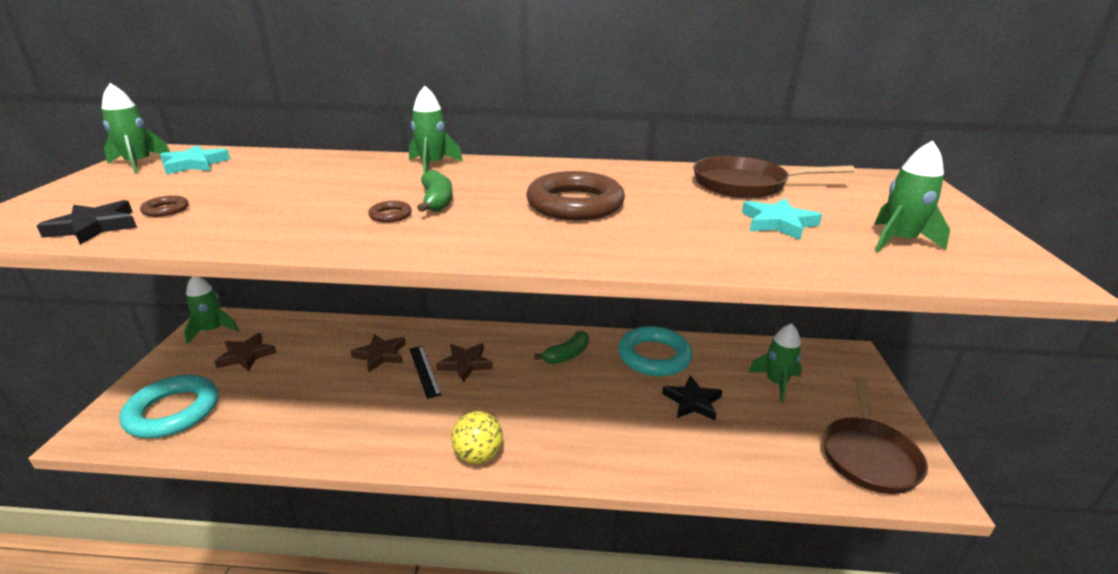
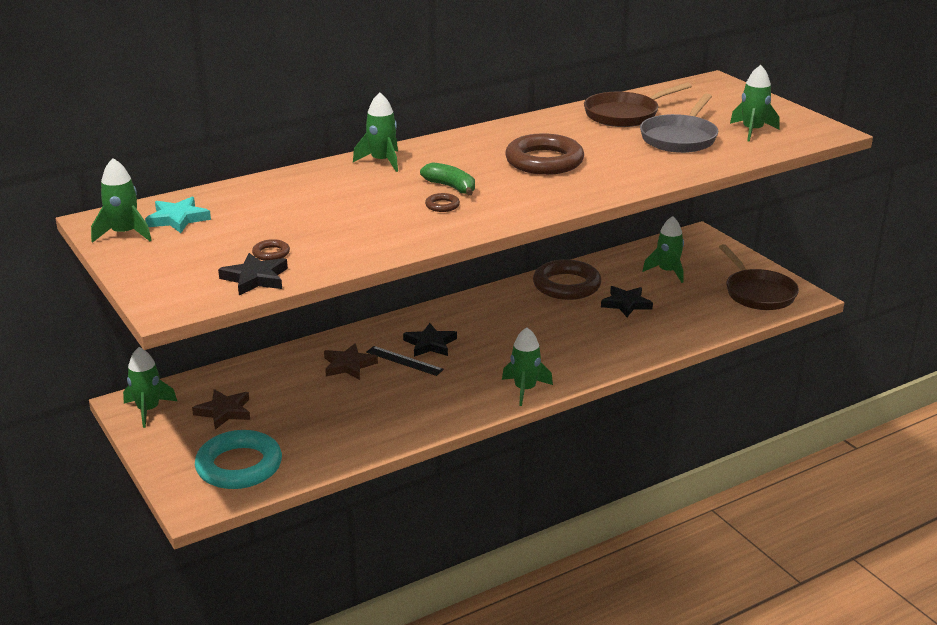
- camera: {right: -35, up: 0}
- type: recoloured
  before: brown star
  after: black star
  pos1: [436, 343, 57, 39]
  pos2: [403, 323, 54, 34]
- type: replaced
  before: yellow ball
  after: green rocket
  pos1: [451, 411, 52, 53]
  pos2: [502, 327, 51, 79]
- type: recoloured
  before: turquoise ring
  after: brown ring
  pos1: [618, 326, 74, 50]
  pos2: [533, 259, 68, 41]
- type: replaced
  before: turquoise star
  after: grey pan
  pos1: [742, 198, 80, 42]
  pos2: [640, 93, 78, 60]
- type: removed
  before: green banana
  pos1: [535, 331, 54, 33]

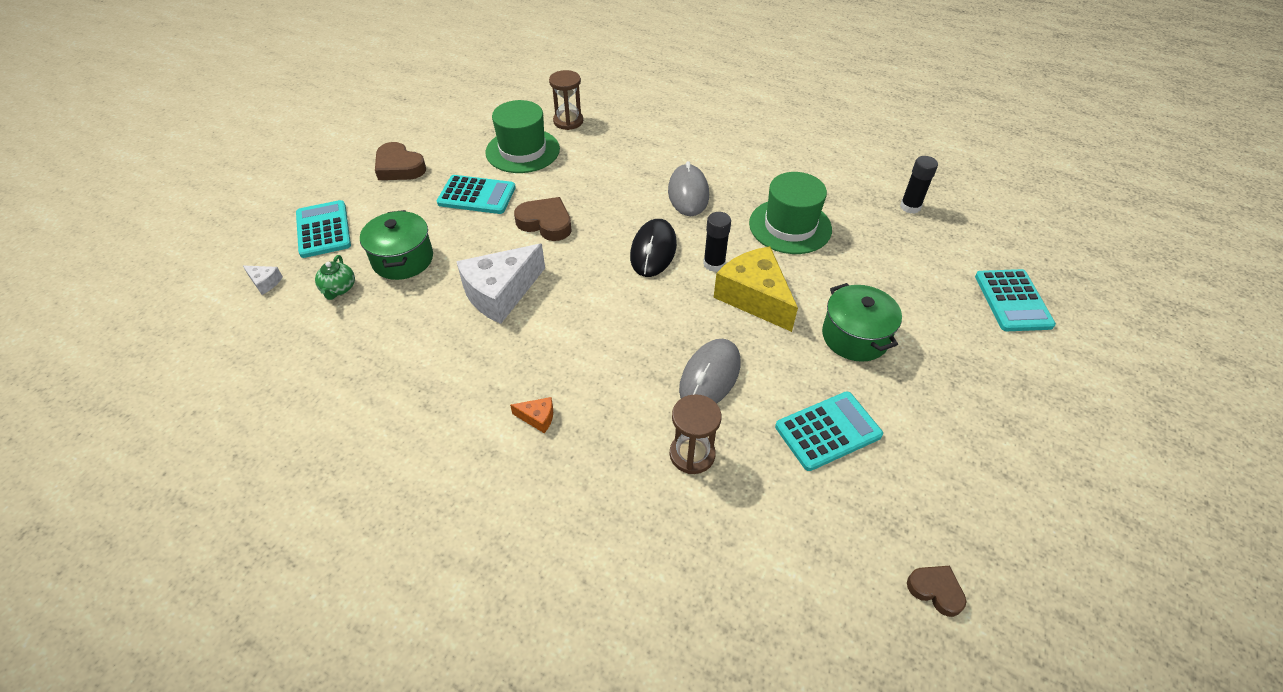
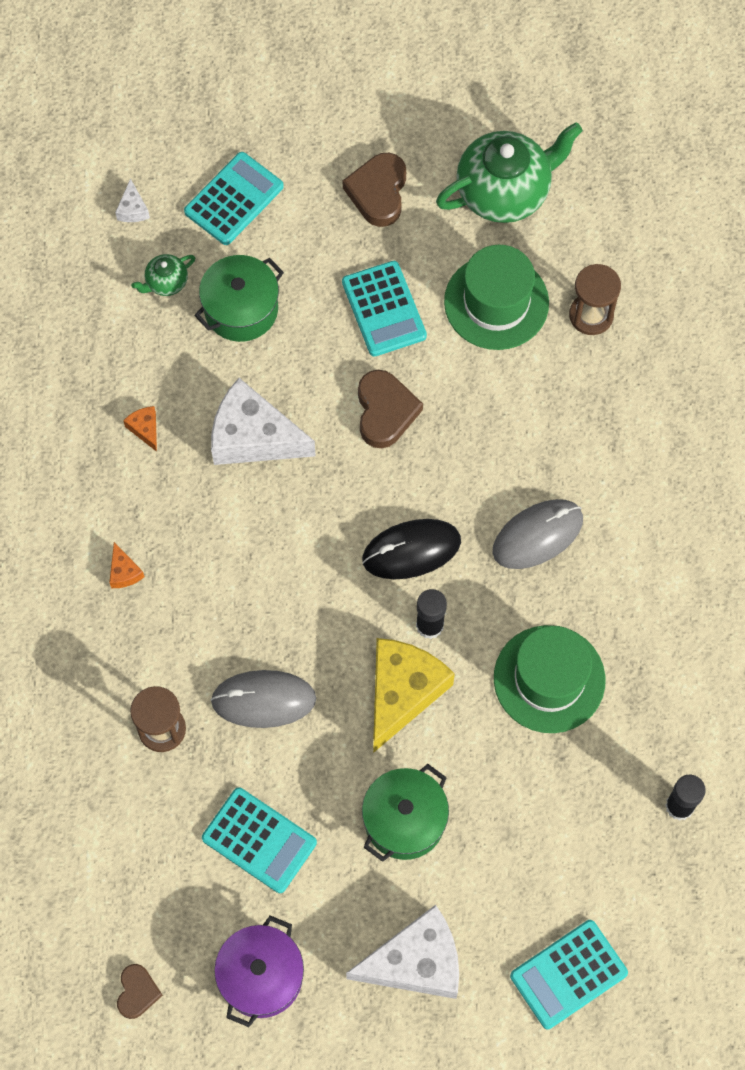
- camera: {right: 60, up: 20}
- type: added
  after: orange cheese
  pos2: [123, 406, 34, 46]
- type: added
  after: purple pot
  pos2: [214, 916, 90, 111]
- type: added
  after: white cheese
  pos2: [346, 905, 113, 94]
- type: added
  after: green teapot
  pos2: [436, 122, 147, 101]

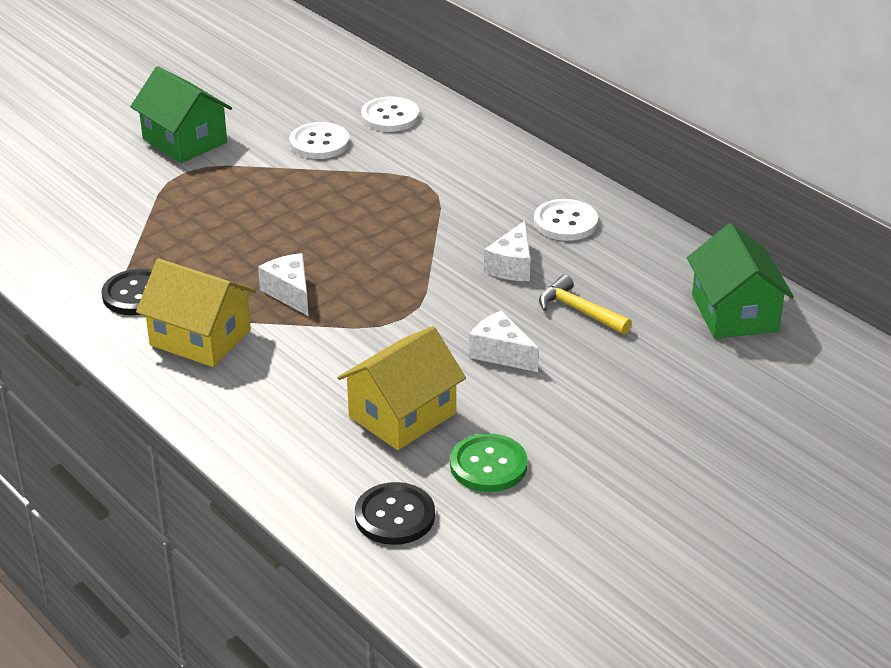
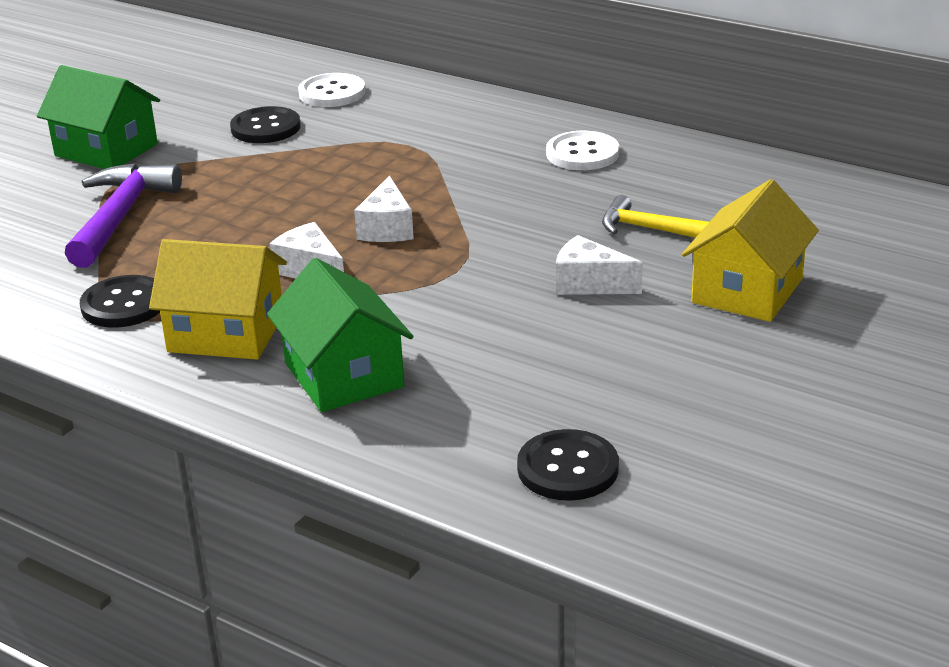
- camera: {right: -15, up: -5}
- type: added
  after: purple hammer
  pos2: [65, 163, 117, 105]
- type: recoloured
  before: white button
  after: black button
  pos1: [289, 122, 60, 37]
  pos2: [230, 106, 71, 37]
- type: moved
  before: green house
  pos1: [687, 223, 107, 116]
  pos2: [267, 258, 147, 154]
- type: moved
  before: white cheese
  pos1: [484, 221, 47, 60]
  pos2: [354, 175, 60, 67]
- type: moved
  before: yellow house
  pos1: [337, 326, 129, 124]
  pos2: [682, 179, 137, 143]
- type: removed
  before: green button
  pos1: [450, 433, 78, 59]

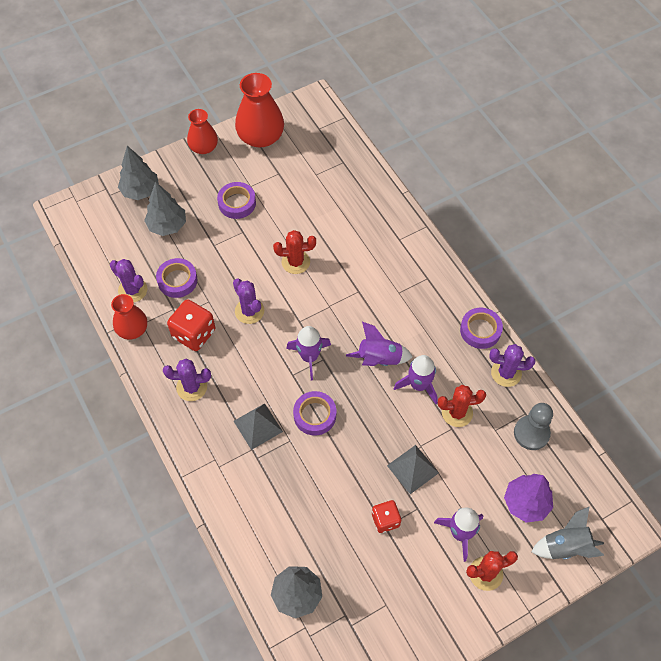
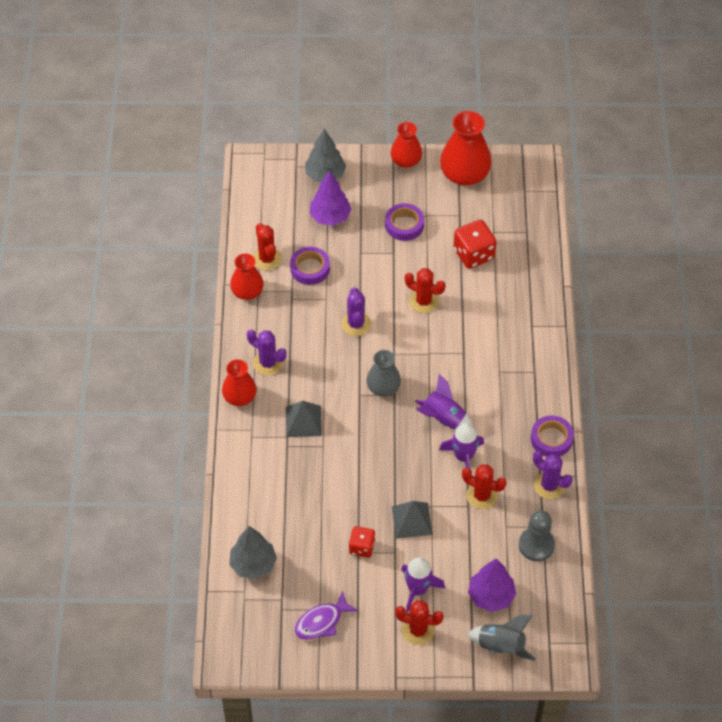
- camera: {right: 30, up: -5}
- type: added
  after: red vase
  pos2: [222, 359, 35, 47]
- type: recoloured
  before: purple cactus
  after: red cactus
  pos1: [110, 259, 37, 43]
  pos2: [253, 223, 29, 47]
- type: added
  after: purple fish
  pos2: [295, 590, 63, 50]
- type: recoloured
  before: grey tree
  after: purple tree
  pos1: [144, 182, 42, 54]
  pos2: [310, 171, 42, 55]
- type: replaced
  before: purple rocket
  after: grey vase
  pos1: [286, 326, 45, 54]
  pos2: [366, 350, 35, 47]
- type: moved
  before: red dice
  pos1: [167, 299, 48, 52]
  pos2: [453, 220, 43, 49]
- type: removed
  before: purple tape
  pos1: [293, 391, 43, 44]

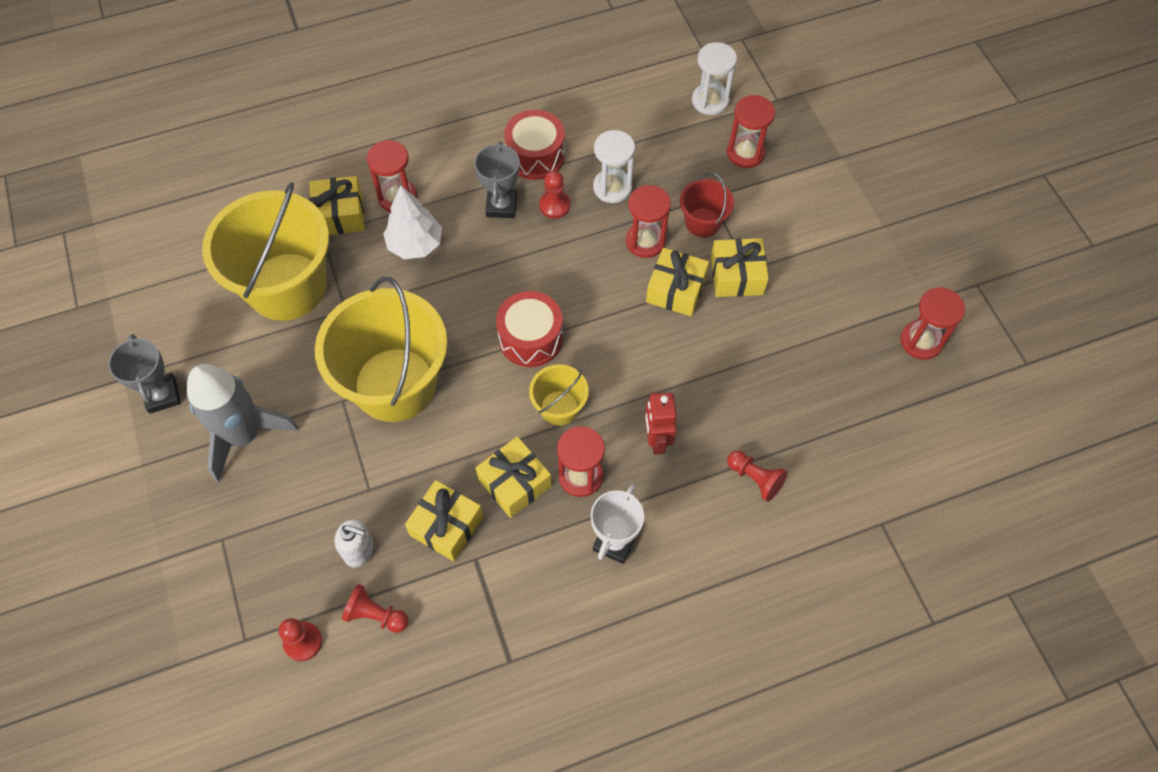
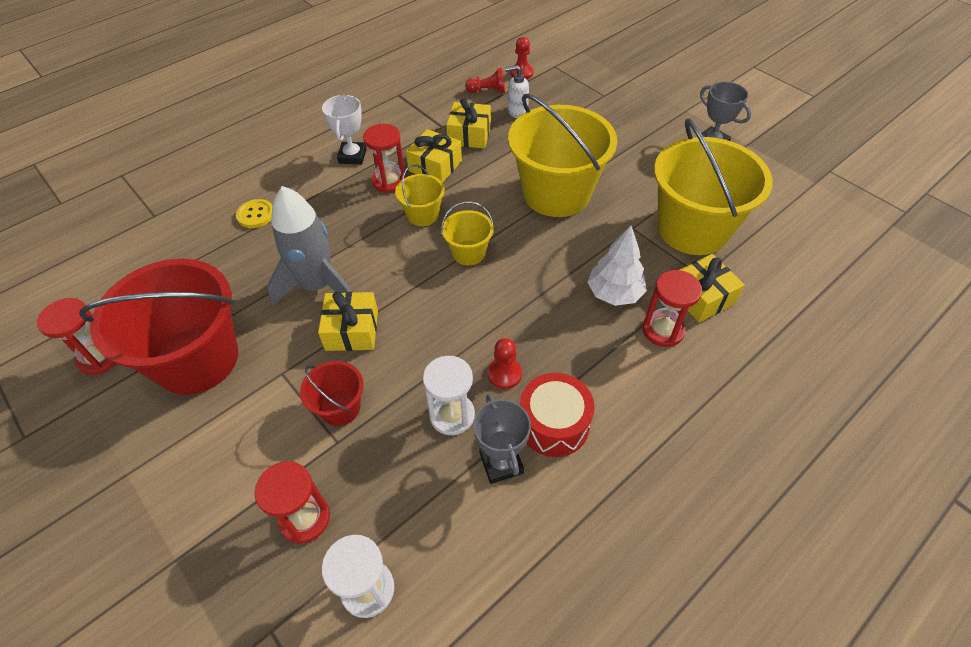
- camera: {right: 160, up: -10}
- type: added
  after: red bucket
  pos2: [79, 259, 159, 136]
- type: replaced
  before: red pawn
  after: yellow button
  pos1: [727, 450, 60, 52]
  pos2: [236, 199, 36, 29]
- type: moved
  before: grey rocket
  pos1: [187, 364, 112, 119]
  pos2: [267, 186, 84, 120]
- type: replaced
  before: red drum
  after: yellow bucket
  pos1: [496, 291, 67, 76]
  pos2: [441, 201, 53, 64]
- type: moved
  before: grey trophy
  pos1: [474, 142, 46, 76]
  pos2: [473, 394, 58, 90]
- type: removed
  before: red hourglass
  pos1: [626, 185, 45, 73]
- type: removed
  before: red robot
  pos1: [645, 392, 32, 63]
- type: removed
  before: yellow gift
  pos1: [711, 238, 58, 59]

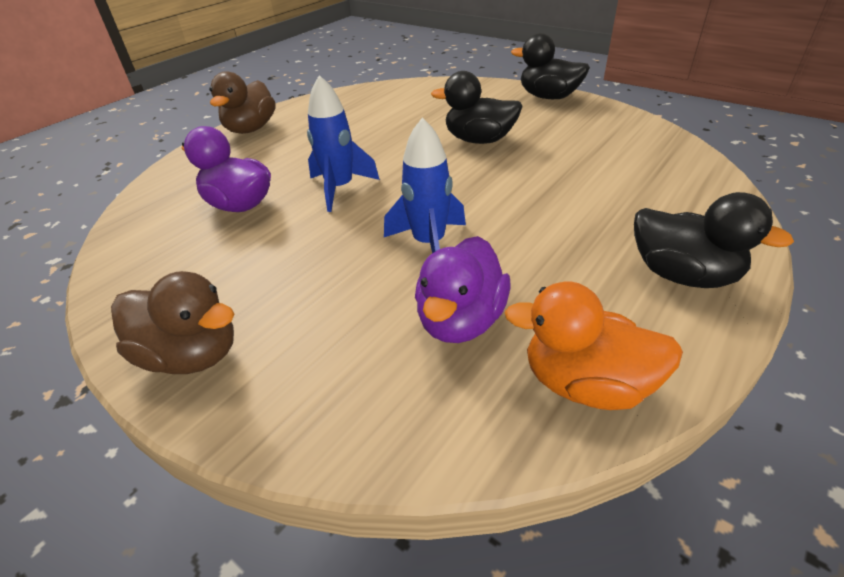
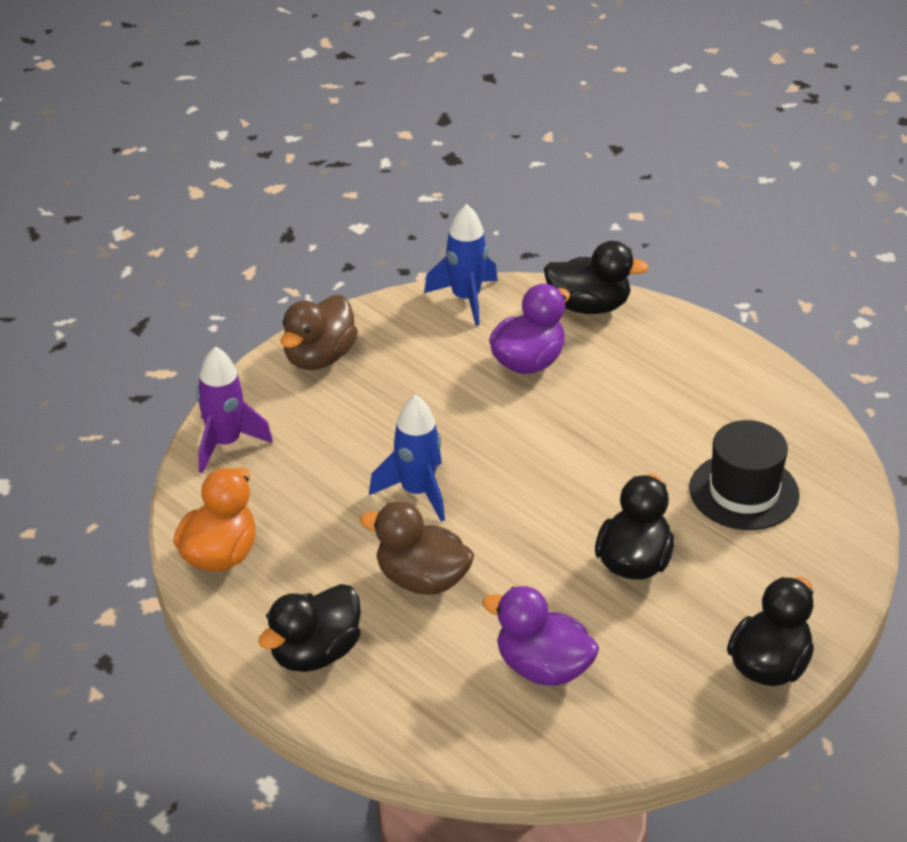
- camera: {right: 95, up: 0}
- type: added
  after: purple rocket
  pos2: [196, 346, 77, 127]
- type: moved
  before: brown duck
  pos1: [209, 71, 67, 63]
  pos2: [360, 501, 114, 93]
- type: moved
  before: blue rocket
  pos1: [307, 75, 73, 137]
  pos2: [424, 204, 74, 122]
- type: moved
  before: purple duck
  pos1: [415, 236, 96, 107]
  pos2: [482, 586, 117, 100]
- type: added
  after: black duck
  pos2: [544, 241, 105, 73]
- type: added
  after: black hat
  pos2: [689, 420, 111, 110]

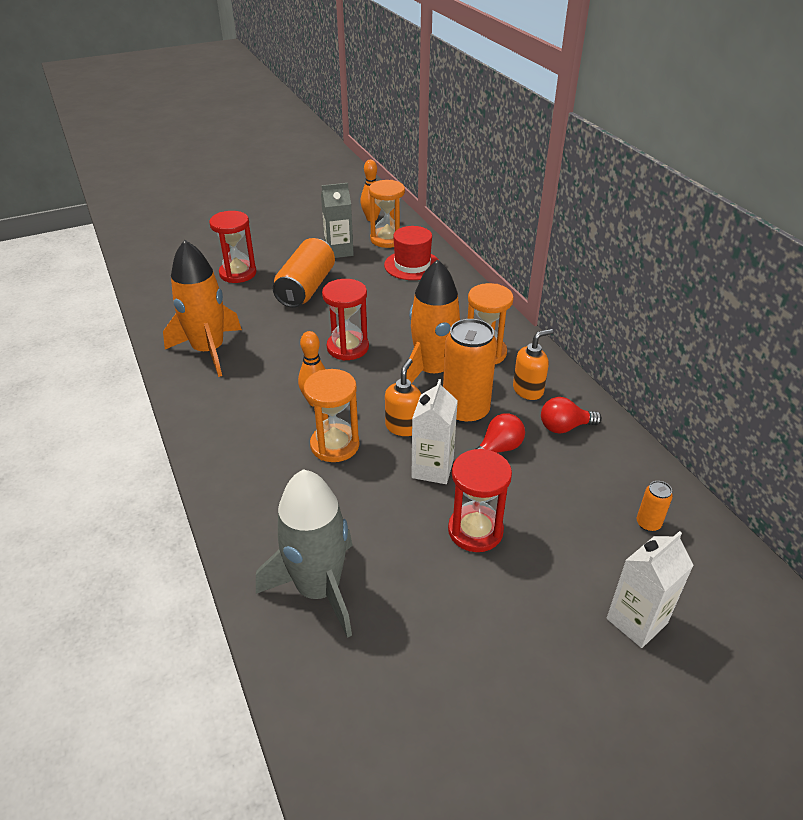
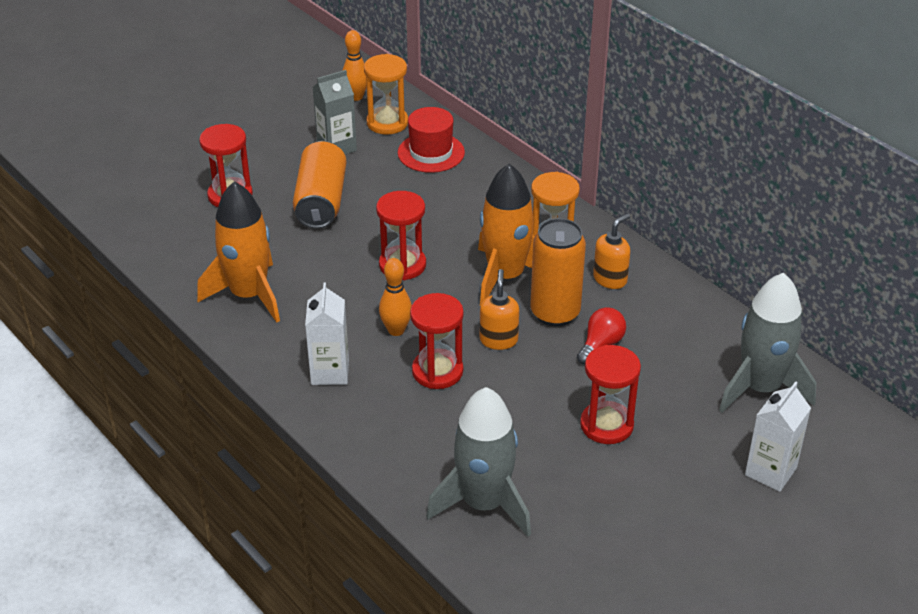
- camera: {right: -15, up: 0}
- type: moved
  before: white carton
  pos1: [411, 379, 47, 105]
  pos2: [305, 282, 44, 103]
- type: recoloured
  before: orange hourglass
  after: red hourglass
  pos1: [304, 369, 56, 93]
  pos2: [410, 293, 54, 96]
- type: replaced
  before: orange can
  after: grey rocket
  pos1: [636, 481, 37, 51]
  pos2: [719, 273, 97, 140]
- type: removed
  before: red light bulb
  pos1: [541, 397, 61, 36]

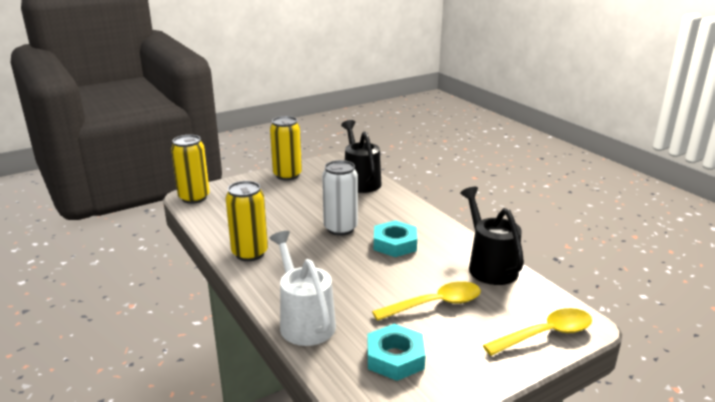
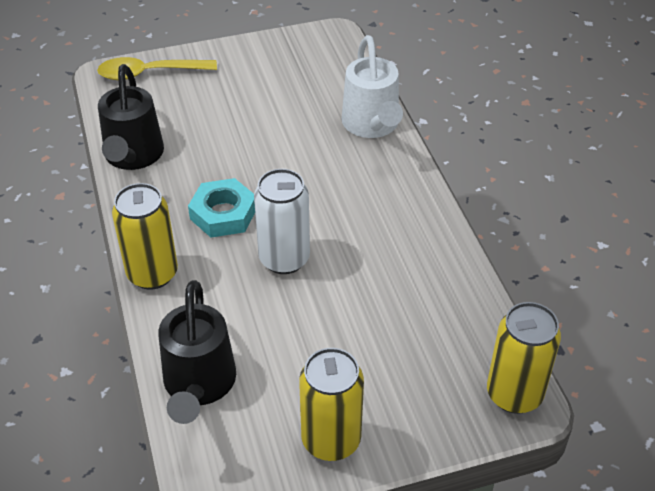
- camera: {right: -165, up: 20}
- type: moved
  before: yellow can
  pos1: [225, 181, 43, 80]
  pos2: [112, 183, 66, 107]
- type: removed
  before: turquoise nut
  pos1: [367, 324, 59, 57]
- type: removed
  before: yellow spoon
  pos1: [372, 281, 109, 40]

